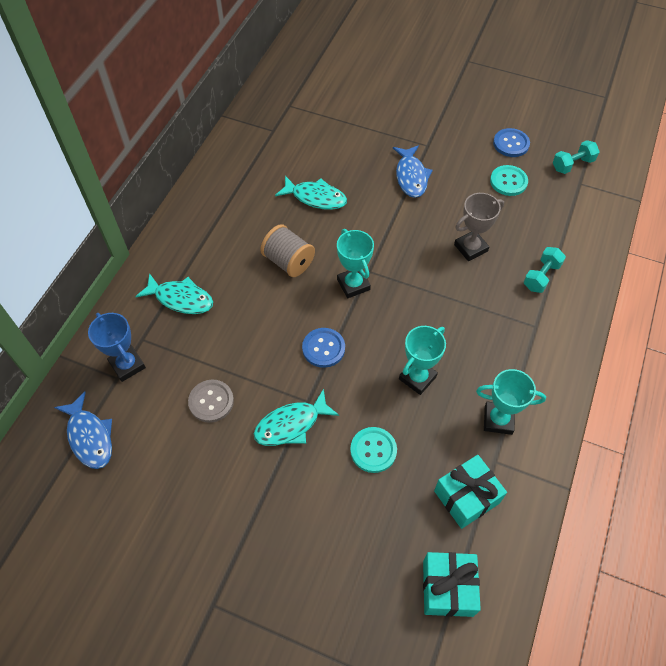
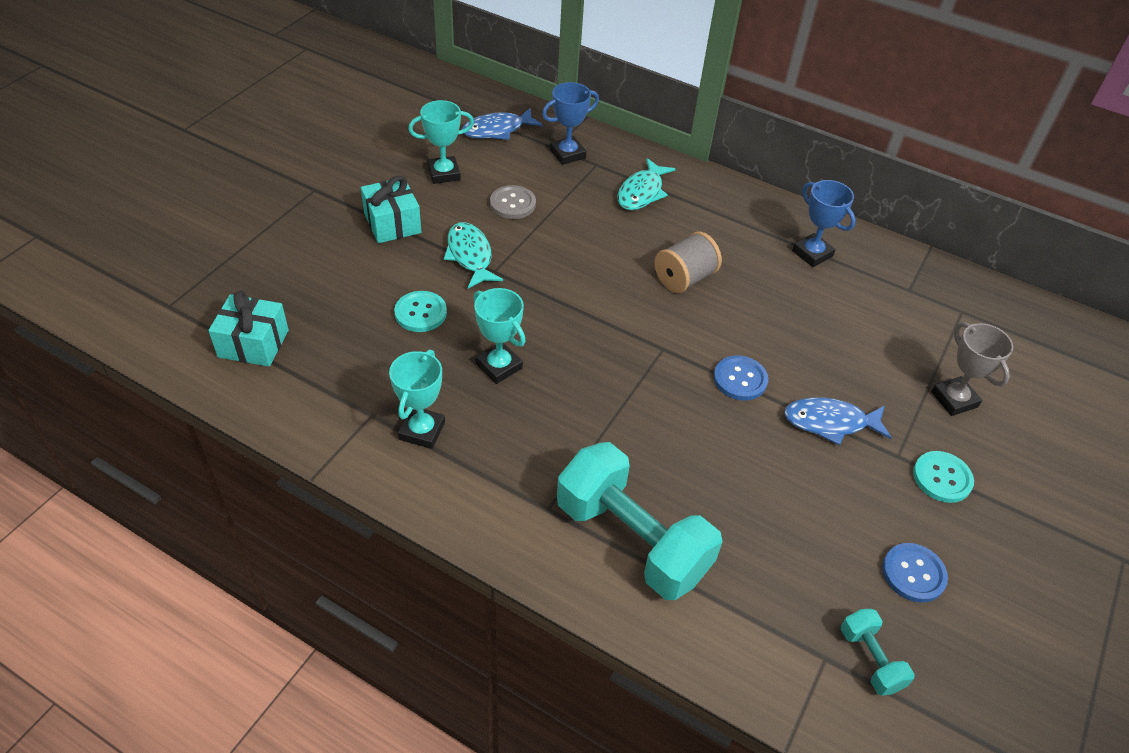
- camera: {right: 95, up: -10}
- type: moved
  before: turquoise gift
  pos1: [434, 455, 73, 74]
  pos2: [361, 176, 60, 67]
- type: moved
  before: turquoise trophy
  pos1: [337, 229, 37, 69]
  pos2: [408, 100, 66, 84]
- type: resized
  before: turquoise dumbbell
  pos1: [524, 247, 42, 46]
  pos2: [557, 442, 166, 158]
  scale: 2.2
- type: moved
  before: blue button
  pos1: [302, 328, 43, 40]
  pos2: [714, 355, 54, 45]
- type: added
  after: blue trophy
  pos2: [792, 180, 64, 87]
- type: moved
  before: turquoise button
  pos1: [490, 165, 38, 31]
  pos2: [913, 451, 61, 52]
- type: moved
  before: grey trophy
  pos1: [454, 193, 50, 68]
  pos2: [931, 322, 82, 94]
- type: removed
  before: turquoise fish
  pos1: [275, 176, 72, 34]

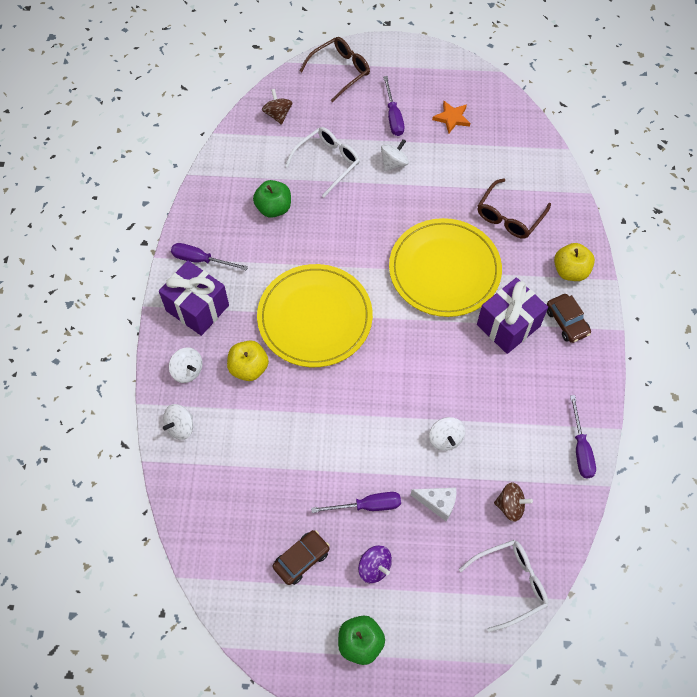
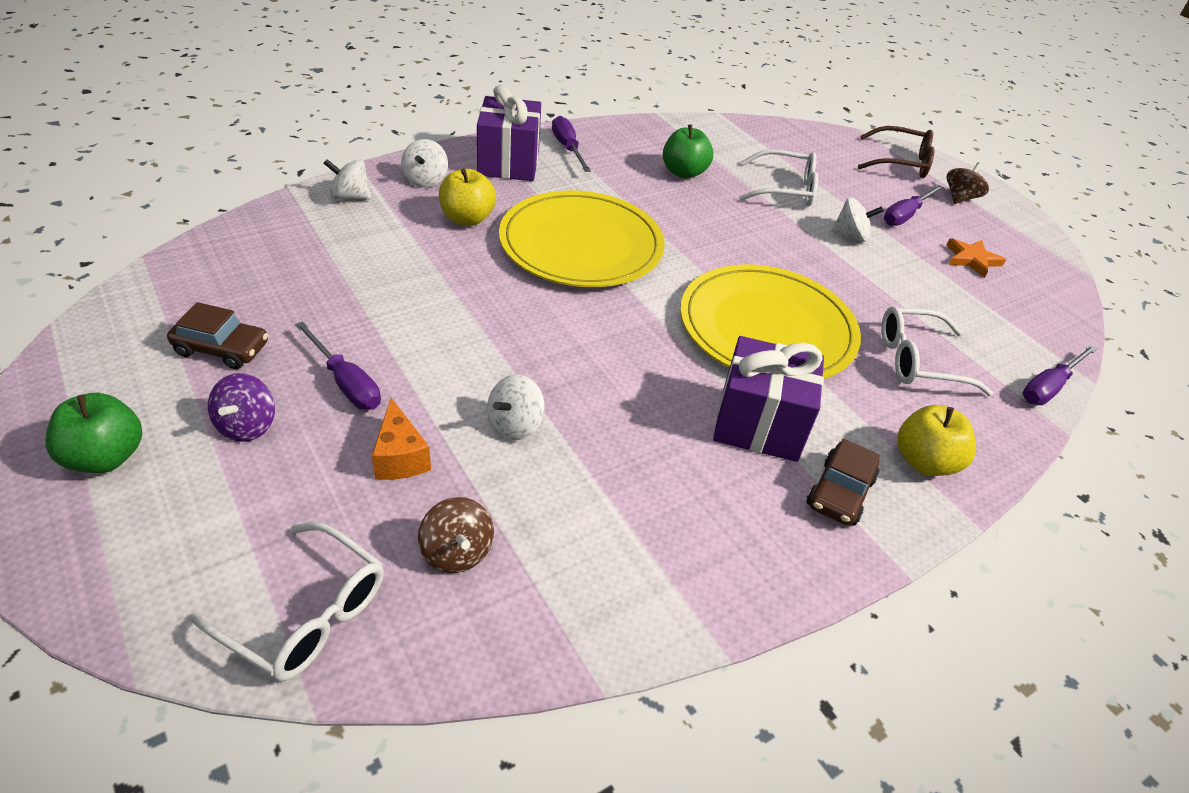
- camera: {right: 50, up: -20}
- type: recoloured
  before: white cheese
  after: orange cheese
  pos1: [411, 488, 45, 33]
  pos2: [372, 398, 59, 82]
- type: recoloured
  before: brown glasses
  after: white glasses
  pos1: [478, 178, 73, 61]
  pos2: [881, 306, 112, 90]
- type: moved
  before: brown spinning top
  pos1: [262, 89, 31, 36]
  pos2: [947, 162, 42, 42]
- type: moved
  before: purple screwdriver
  pos1: [570, 395, 26, 83]
  pos2: [1023, 345, 74, 60]

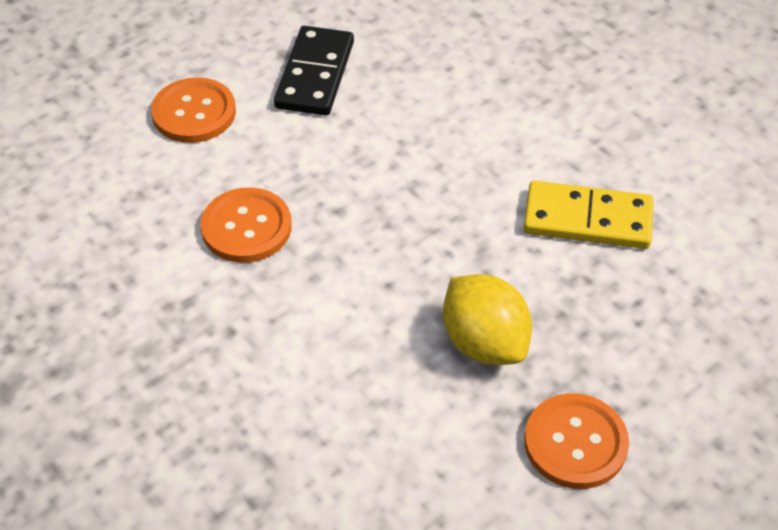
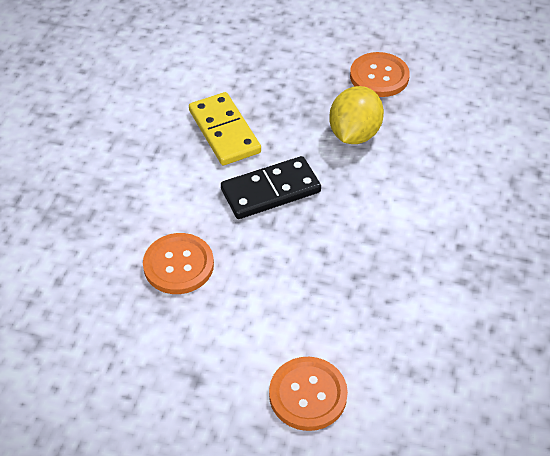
- camera: {right: -125, up: 0}
- type: moved
  before: orange button
  pos1: [201, 187, 91, 76]
  pos2: [143, 233, 71, 61]
- type: moved
  before: black domino
  pos1: [274, 26, 80, 90]
  pos2: [221, 156, 100, 63]

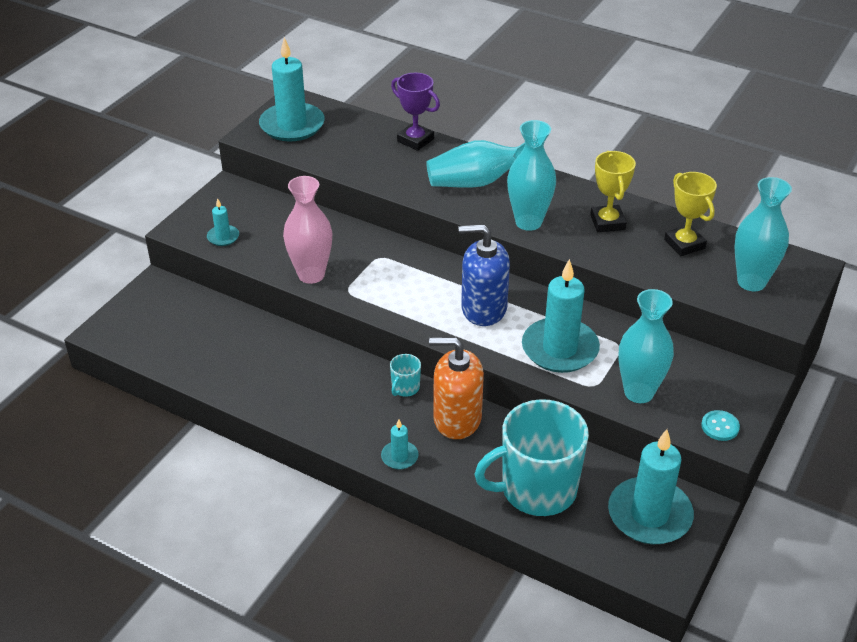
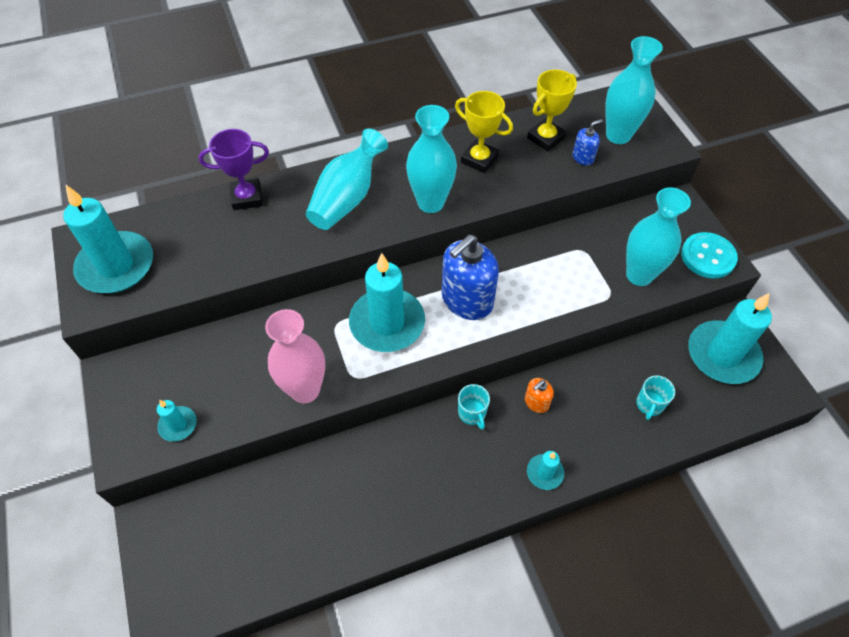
- camera: {right: -50, up: 15}
- type: moved
  before: turquoise candle
  pos1: [522, 259, 78, 114]
  pos2: [349, 253, 76, 99]
- type: resized
  before: orange soap dispenser
  pos1: [429, 337, 55, 102]
  pos2: [525, 378, 29, 35]
  scale: 0.47
- type: turned
  before: yellow trophy
  pos1: [664, 172, 53, 84]
  pos2: [527, 70, 50, 82]
  turn: -60
- type: added
  after: blue soap dispenser
  pos2: [573, 119, 30, 46]
- type: resized
  before: turquoise mug
  pos1: [474, 399, 115, 117]
  pos2: [636, 375, 39, 45]
  scale: 0.4
- type: resized
  before: turquoise button
  pos1: [701, 410, 39, 31]
  pos2: [681, 232, 57, 46]
  scale: 1.67

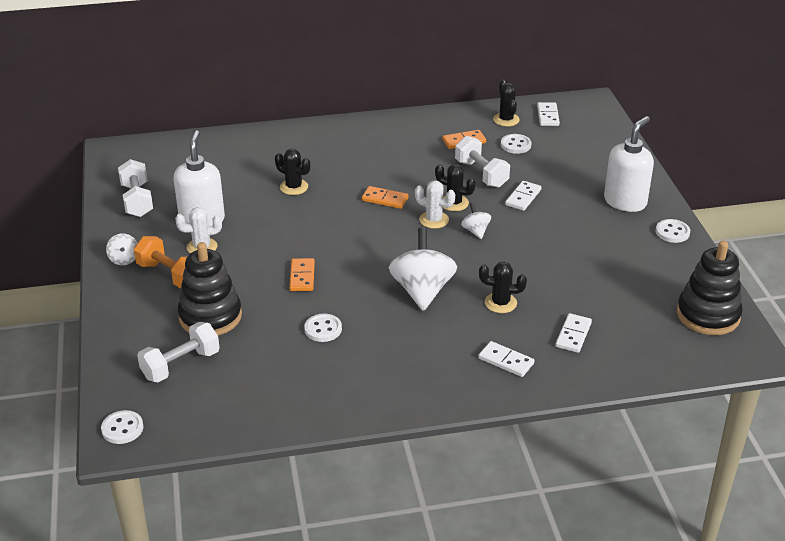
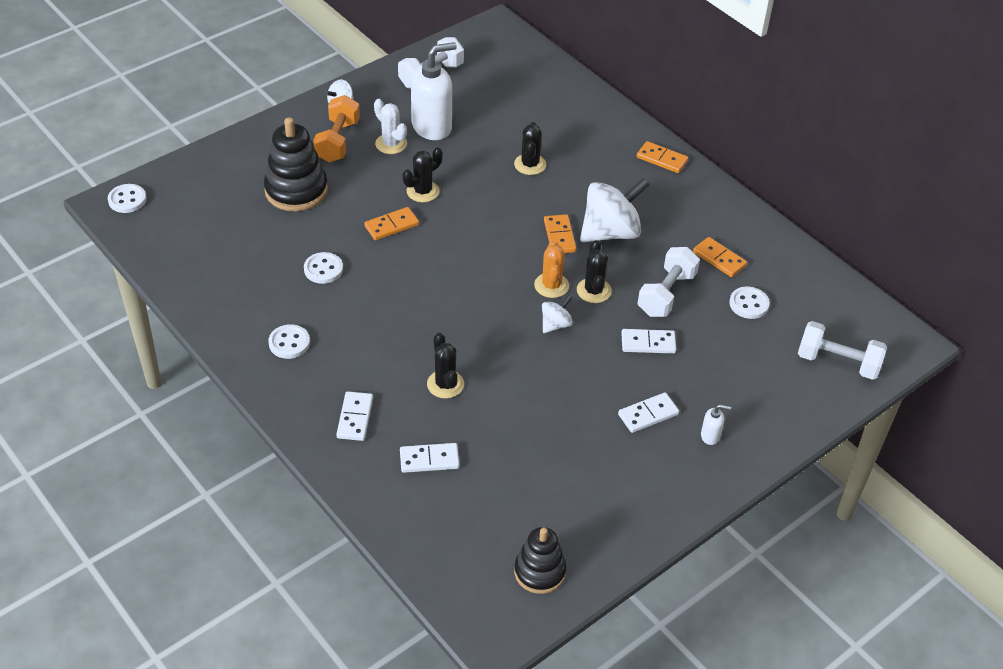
- camera: {right: 60, up: 10}
- type: moved
  before: white button
  pos1: [655, 219, 35, 24]
  pos2: [268, 324, 42, 35]
- type: moved
  before: black cactus
  pos1: [493, 79, 27, 48]
  pos2: [403, 147, 40, 55]
- type: resized
  before: black stacking toy
  pos1: [677, 241, 66, 94]
  pos2: [514, 527, 52, 67]
  scale: 0.65
- type: recoloured
  before: white cactus
  after: orange cactus
  pos1: [415, 181, 40, 48]
  pos2: [534, 241, 35, 57]
- type: moved
  before: white spinning top
  pos1: [389, 227, 68, 84]
  pos2: [580, 178, 70, 64]
- type: moved
  before: white domino
  pos1: [537, 102, 23, 24]
  pos2: [618, 393, 61, 40]
- type: added
  after: orange domino
  pos2: [637, 141, 51, 32]
- type: resized
  before: white soap dispenser
  pos1: [604, 116, 50, 96]
  pos2: [701, 404, 30, 41]
  scale: 0.42
- type: moved
  before: white dumbbell
  pos1: [137, 322, 83, 60]
  pos2: [798, 321, 89, 59]

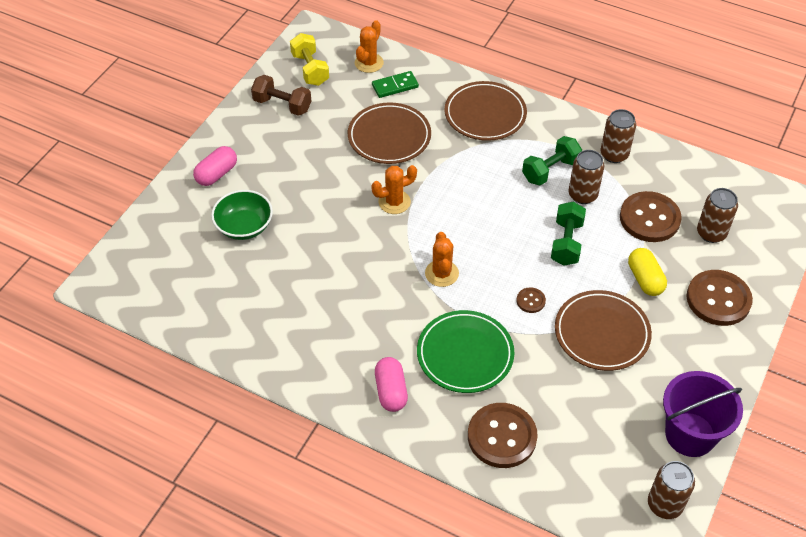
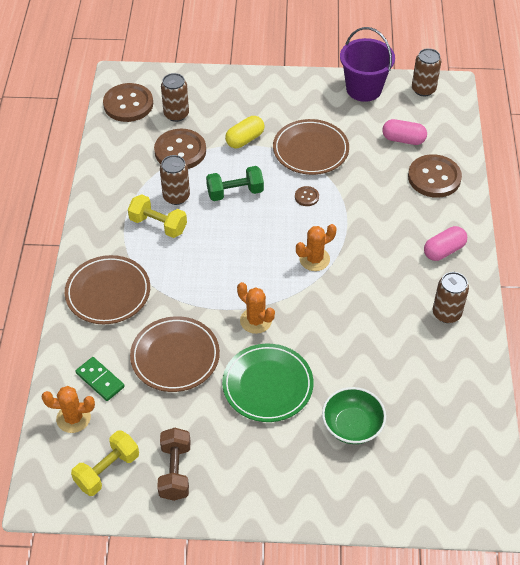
- camera: {right: -115, up: 0}
- type: moved
  before: brown button
  pos1: [687, 270, 66, 56]
  pos2: [103, 83, 50, 39]
- type: recoloured
  before: green dumbbell
  after: yellow dumbbell
  pos1: [522, 136, 60, 49]
  pos2: [128, 194, 59, 44]
- type: moved
  before: green plate
  pos1: [417, 310, 97, 83]
  pos2: [222, 344, 91, 78]
- type: moved
  before: pink capsule
  pos1: [193, 146, 44, 40]
  pos2: [382, 119, 45, 26]
- type: moved
  before: brown can
  pos1: [600, 109, 36, 54]
  pos2: [433, 272, 36, 51]

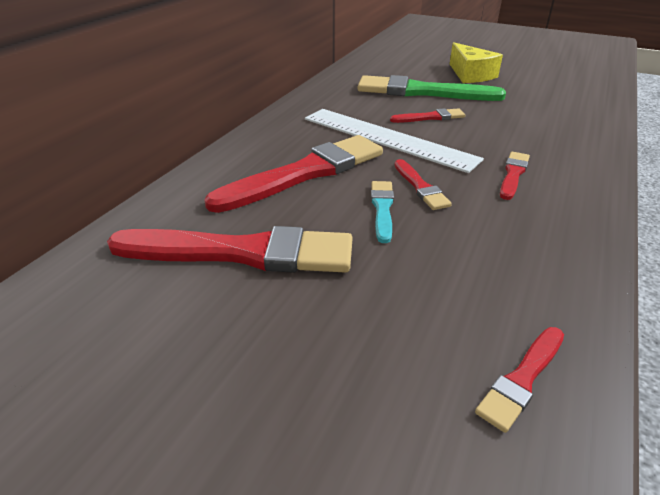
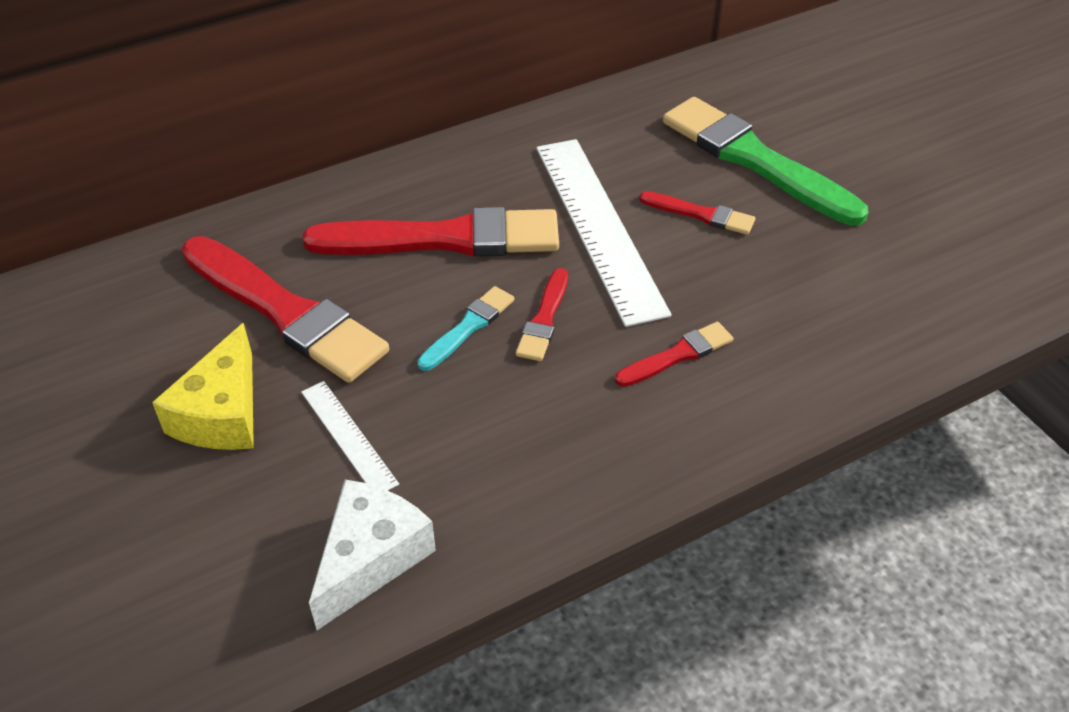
- camera: {right: 35, up: 10}
- type: moved
  before: yellow cheese
  pos1: [450, 42, 53, 41]
  pos2: [152, 323, 102, 127]
- type: added
  after: white ruler
  pos2: [301, 381, 98, 109]
- type: replaced
  before: red brush
  after: white cheese
  pos1: [475, 327, 89, 106]
  pos2: [309, 480, 127, 150]

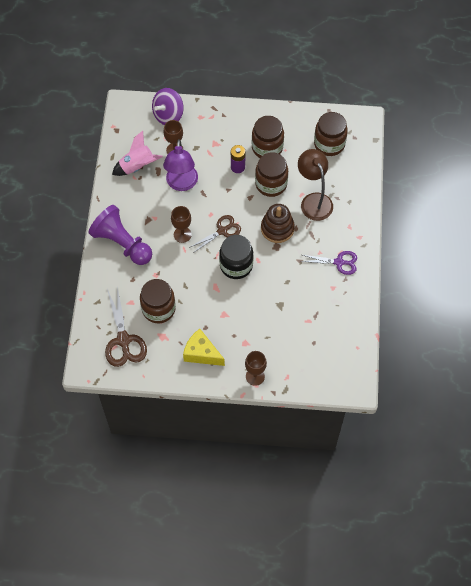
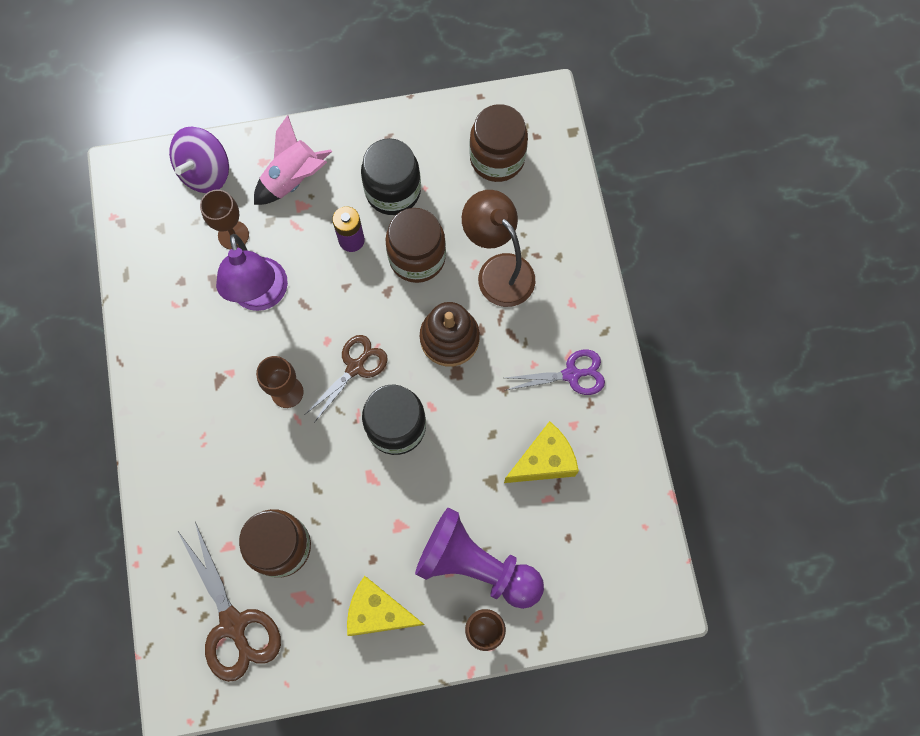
- camera: {right: -15, up: 10}
- type: moved
  before: pink rocket
  pos1: [112, 131, 51, 45]
  pos2: [254, 115, 78, 90]
- type: recoloured
  before: brown jar
  after: black jar
  pos1: [252, 116, 32, 42]
  pos2: [361, 138, 60, 77]
- type: moved
  before: purple pawn
  pos1: [89, 205, 63, 60]
  pos2: [415, 508, 129, 101]
- type: added
  after: yellow cheese
  pos2: [504, 421, 75, 62]

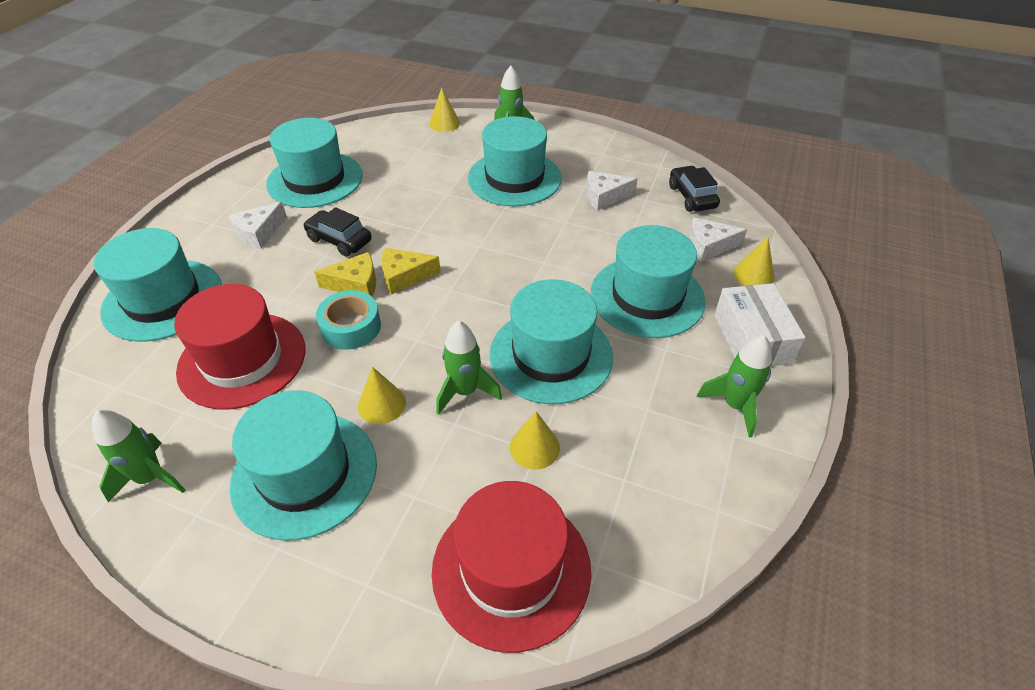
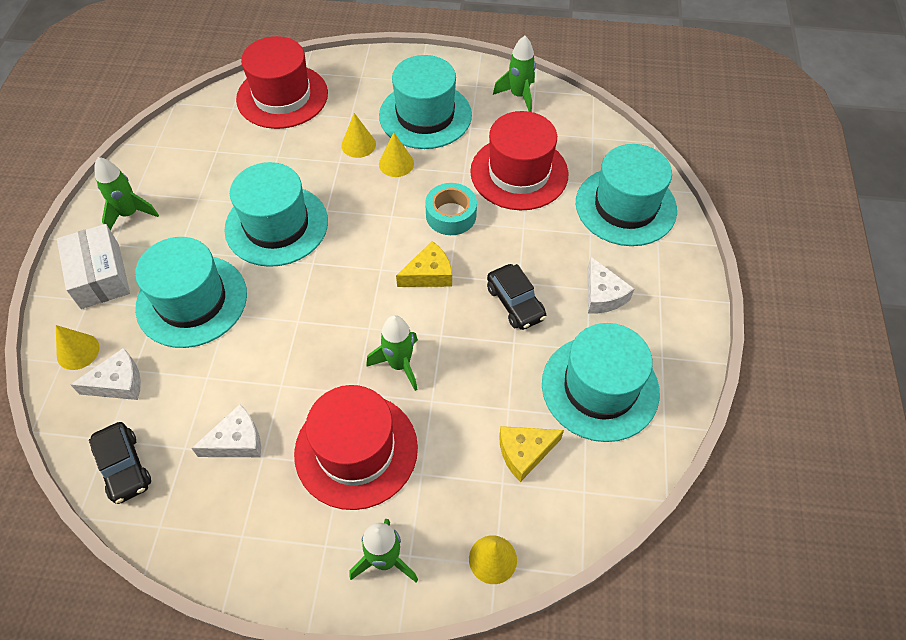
- camera: {right: 165, up: 10}
- type: recoloured
  before: turquoise hat
  after: red hat
  pos1: [468, 116, 94, 90]
  pos2: [294, 385, 124, 125]
- type: moved
  before: yellow cone
  pos1: [510, 411, 50, 59]
  pos2: [341, 113, 35, 45]
- type: moved
  before: green rocket
  pos1: [436, 321, 66, 94]
  pos2: [366, 315, 52, 76]
- type: turned
  before: black car
  pos1: [303, 207, 69, 50]
  pos2: [487, 264, 59, 66]
  turn: 45
- type: moved
  before: yellow cheese
  pos1: [314, 252, 62, 44]
  pos2: [499, 426, 65, 56]
- type: turned
  before: white cheese
  pos1: [228, 201, 59, 48]
  pos2: [588, 257, 47, 56]
  turn: 135

